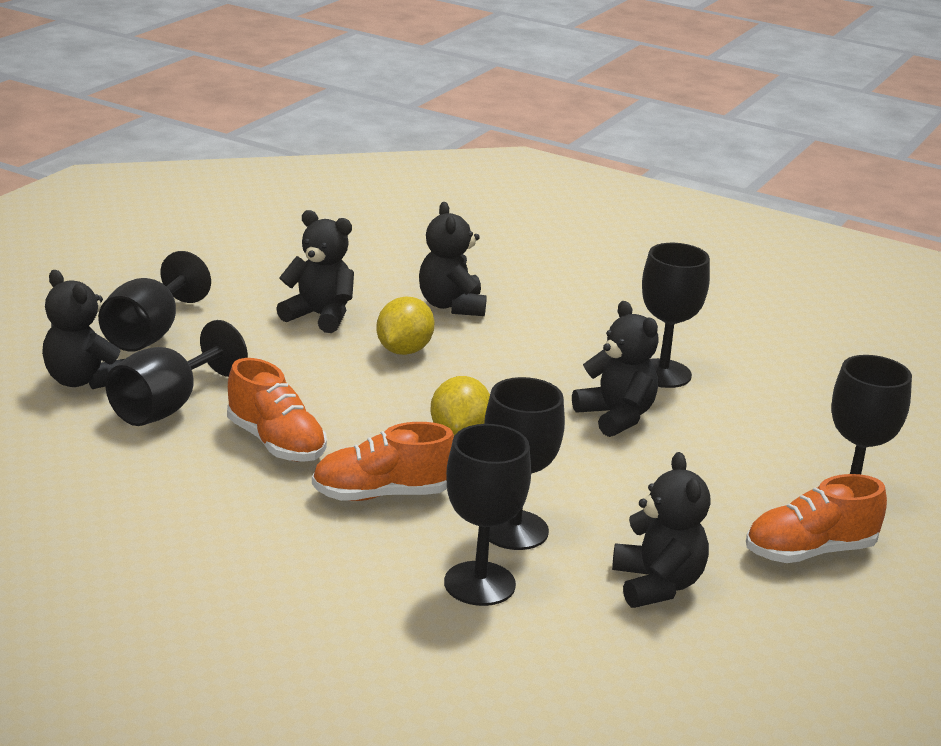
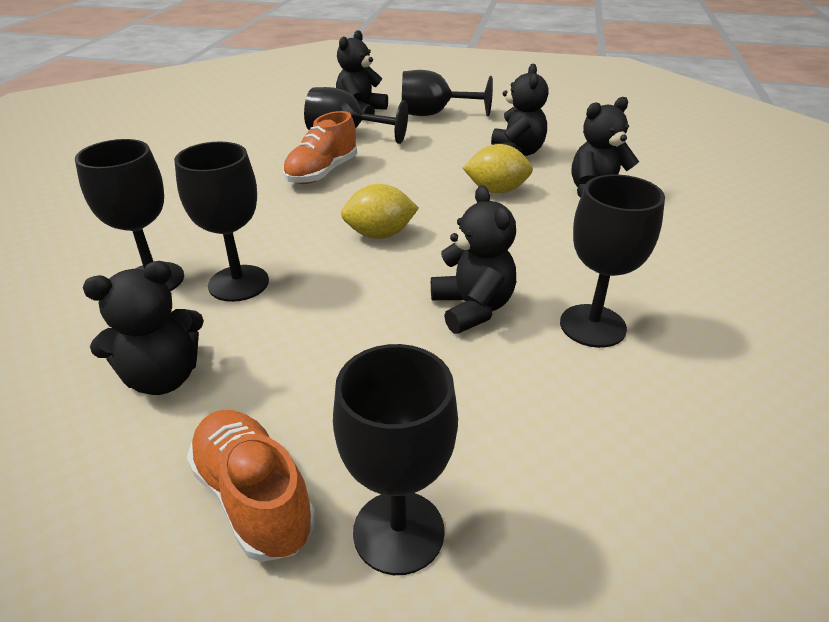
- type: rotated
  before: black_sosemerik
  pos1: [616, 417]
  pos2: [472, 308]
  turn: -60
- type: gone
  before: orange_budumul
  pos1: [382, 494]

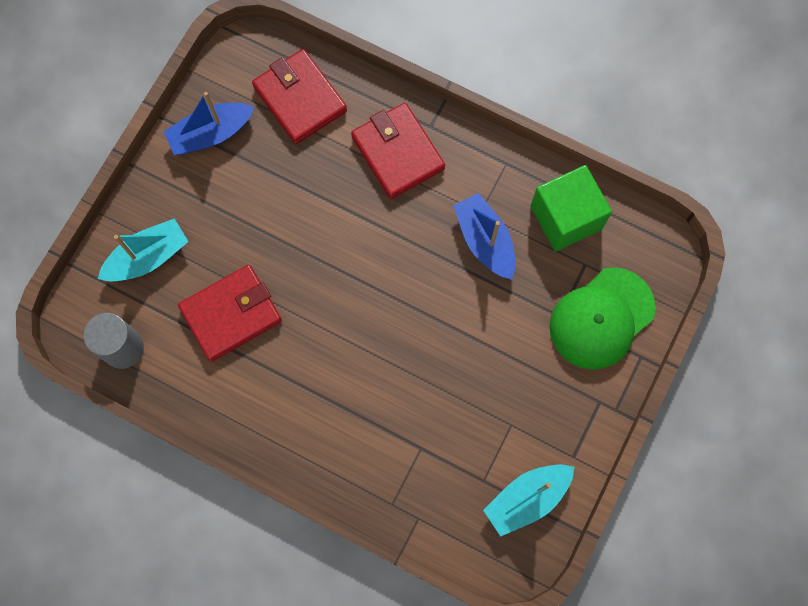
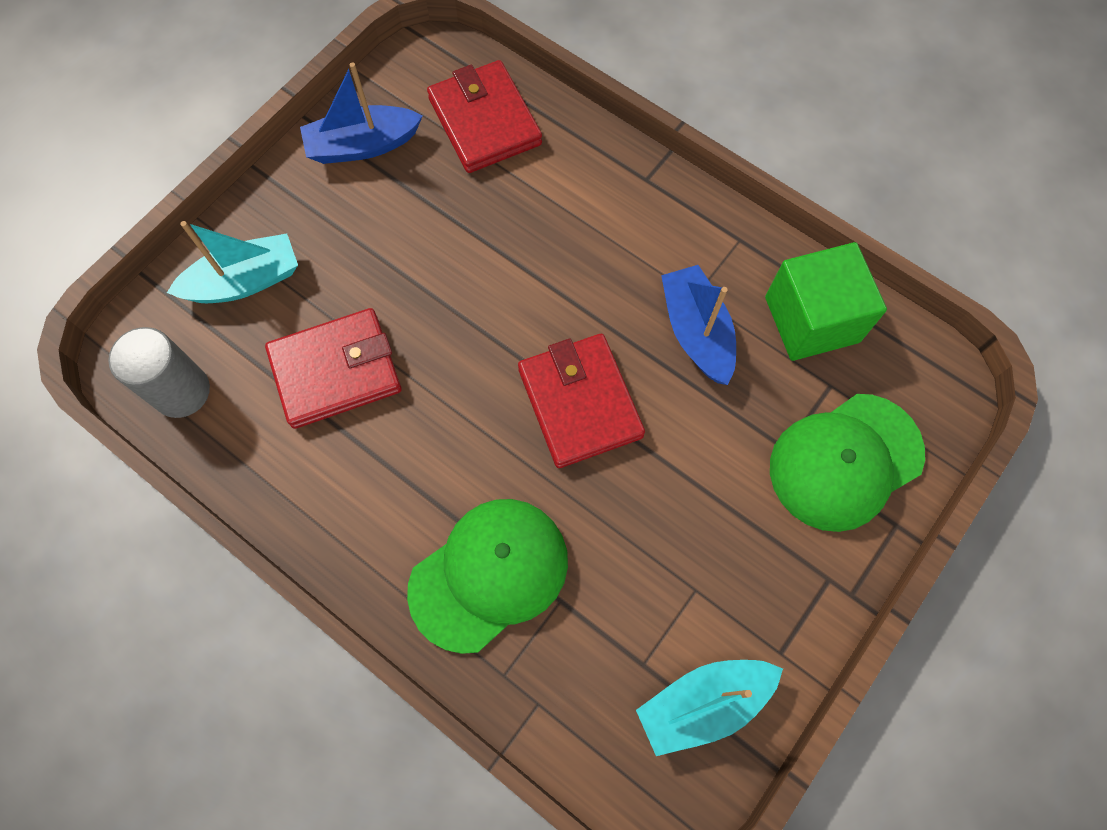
- type: new
  after: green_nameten
  pos2: [489, 574]
- type: shifted
  before: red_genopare
  pos1: [397, 153]
  pos2: [580, 403]

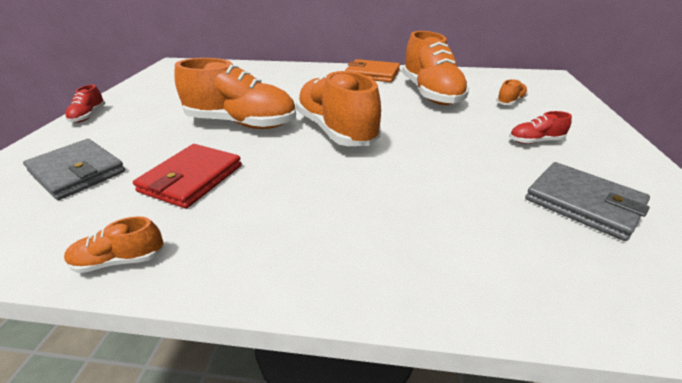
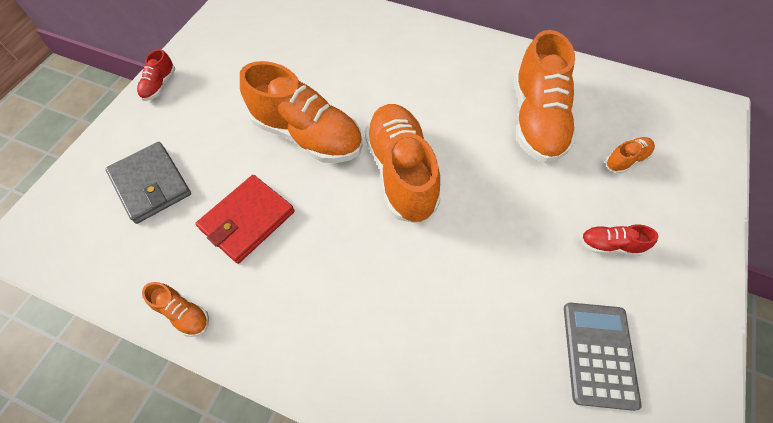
- type: rotated
  before: orange_budumul
  pos1: [120, 260]
  pos2: [183, 313]
  turn: -150
- type: swapped
  before: grey_genopare
  after: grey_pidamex
  pos1: [583, 203]
  pos2: [599, 354]
- type: gone
  before: orange_genopare
  pos1: [372, 74]

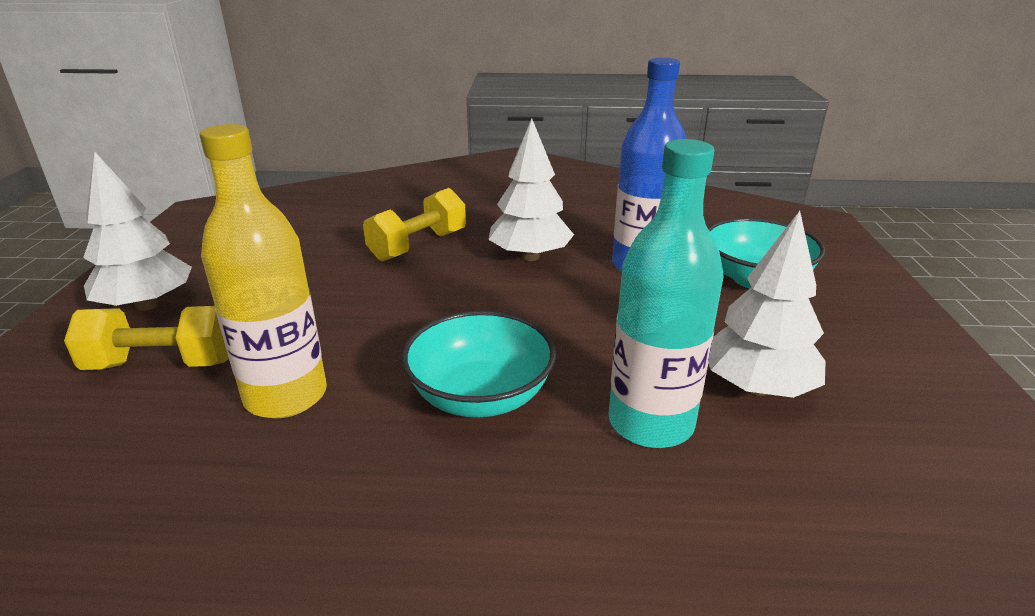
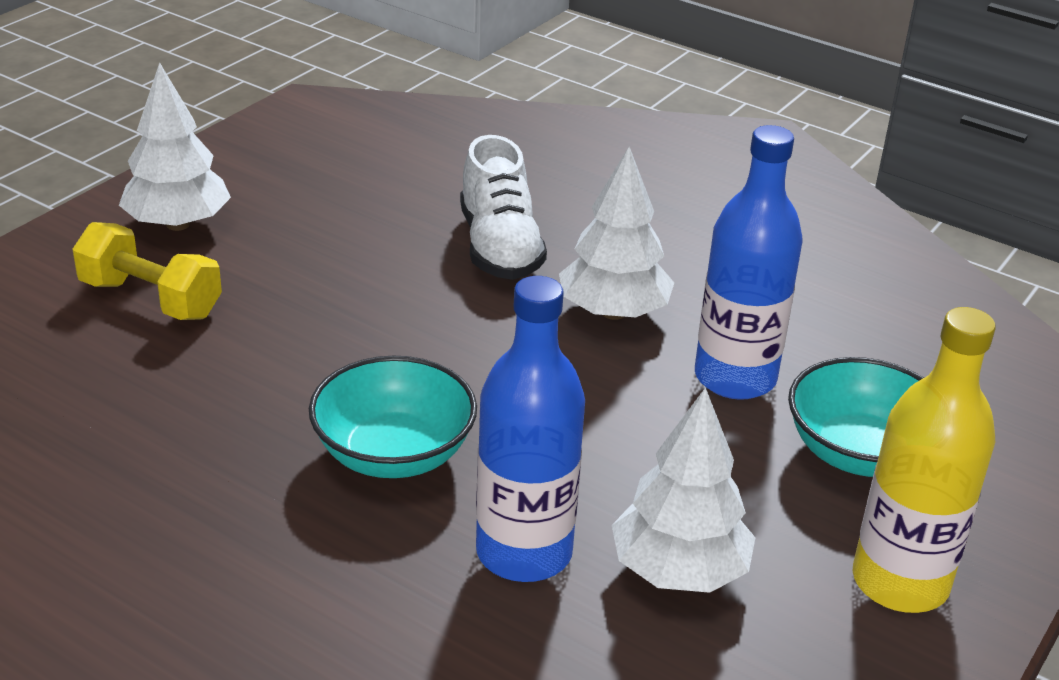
- type: swapped
  before: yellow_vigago
  after: white_budumul
  pos1: [418, 246]
  pos2: [499, 247]
- type: repainted
  before: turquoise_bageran
  after: blue_bageran
  pos1: [650, 423]
  pos2: [524, 552]
- type: shifted
  before: yellow_bageran
  pos1: [286, 396]
  pos2: [900, 582]

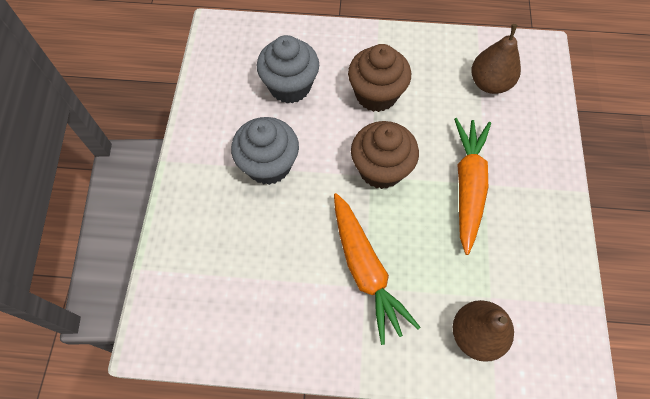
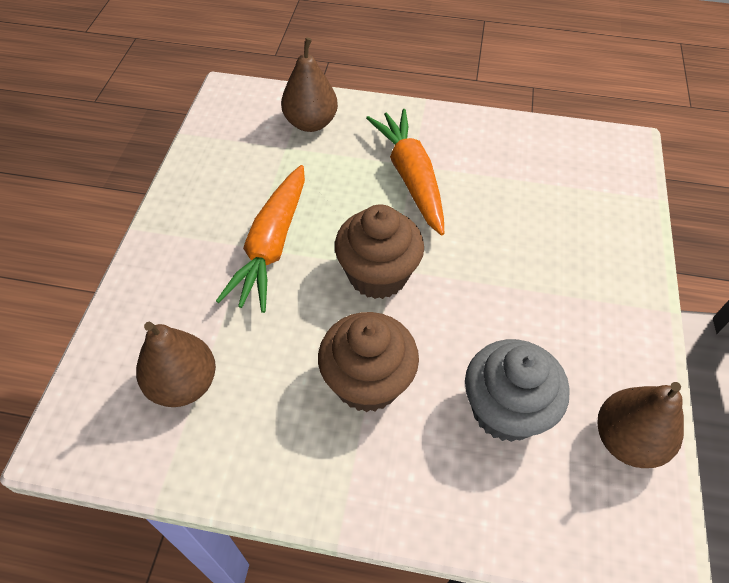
- type: new
  after: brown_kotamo
  pos2: [626, 440]
- type: gone
  before: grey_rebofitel
  pos1: [268, 165]

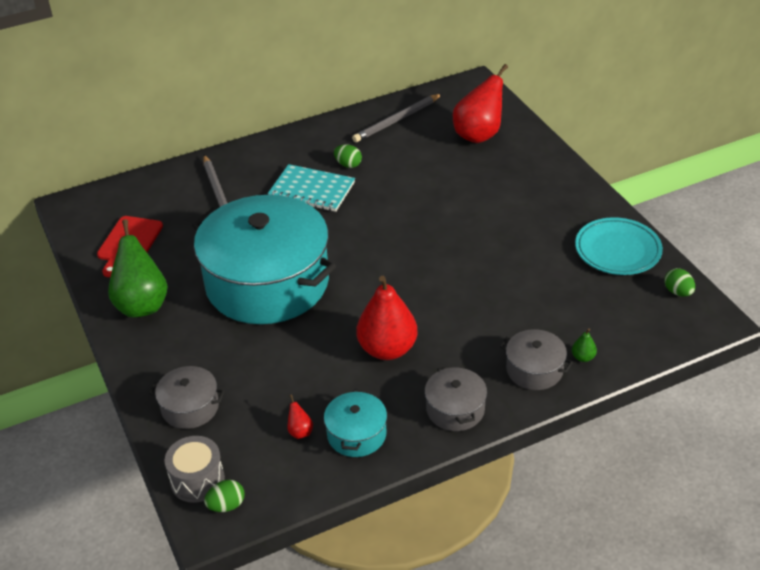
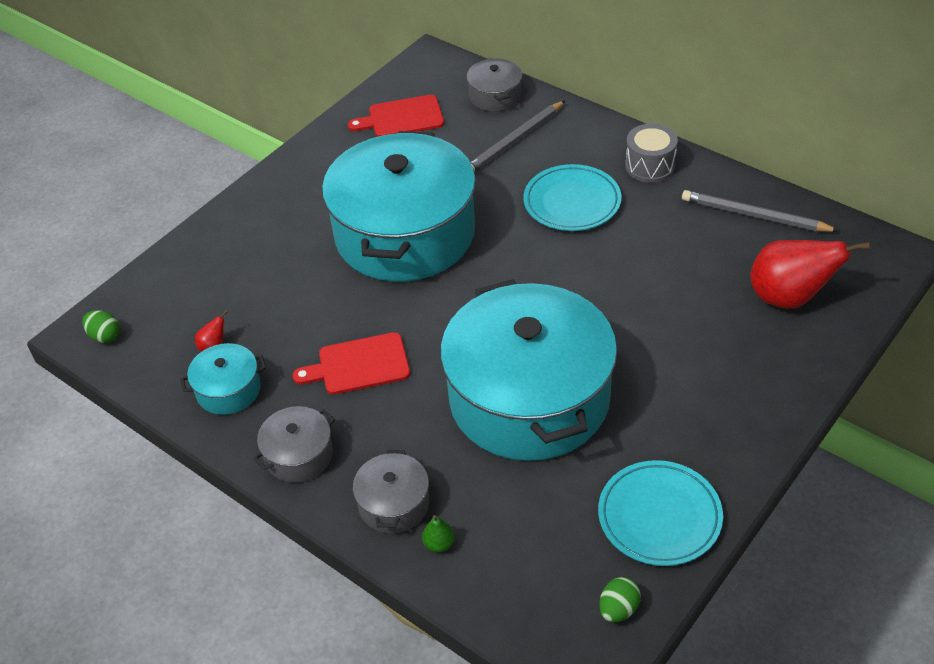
- type: swapped
  before: red_kotamo
  after: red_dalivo
  pos1: [387, 349]
  pos2: [359, 365]
- type: new
  after: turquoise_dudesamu
  pos2: [529, 398]
- type: shifted
  before: grey_dudesamu
  pos1: [190, 407]
  pos2: [495, 96]
- type: swapped
  before: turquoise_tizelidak
  after: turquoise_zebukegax
  pos1: [312, 190]
  pos2: [572, 202]
- type: shifted
  before: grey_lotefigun
  pos1: [197, 480]
  pos2: [650, 166]
- type: gone
  before: green_kotamo
  pos1: [142, 305]
- type: gone
  before: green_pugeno
  pos1: [348, 165]

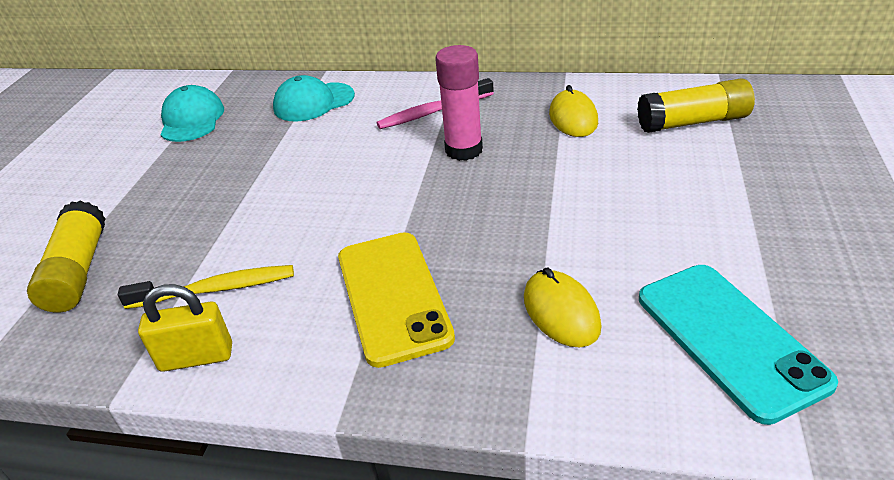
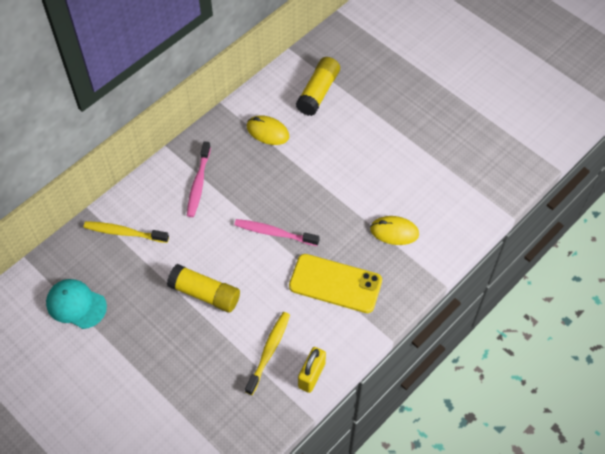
- type: swapped
  before: turquoise_nameten
  after: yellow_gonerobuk
  pos1: [313, 102]
  pos2: [124, 233]
- type: shifted
  before: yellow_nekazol
  pos1: [78, 271]
  pos2: [205, 293]
- type: new
  after: pink_gonerobuk
  pos2: [274, 233]
- type: gone
  before: pink_nekazol
  pos1: [464, 150]
- type: gone
  before: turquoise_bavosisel
  pos1: [730, 339]

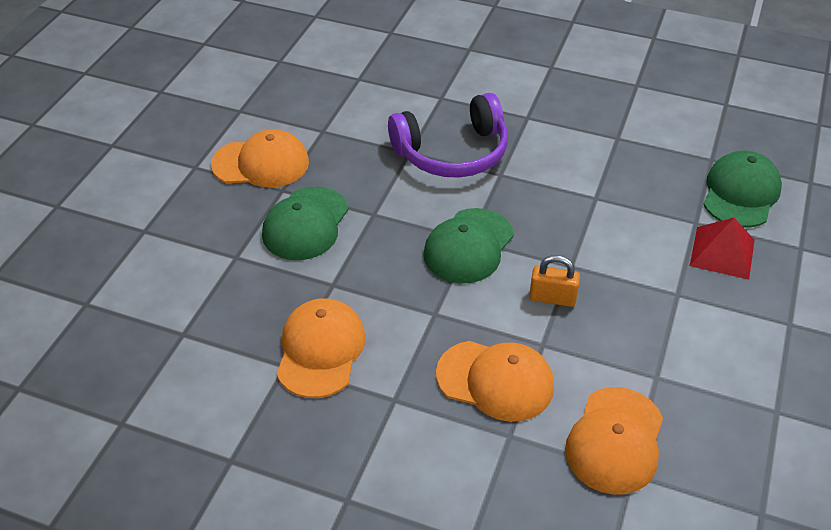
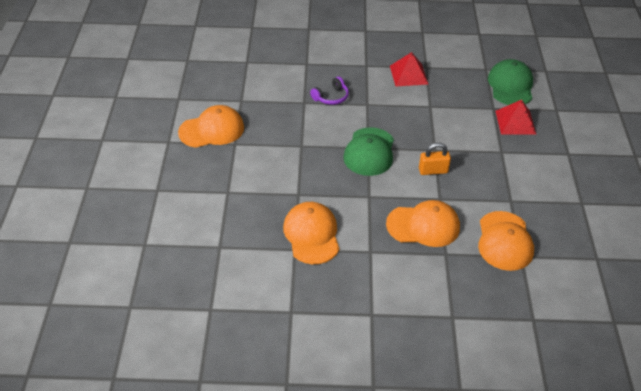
- type: scaled
  before: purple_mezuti
  pos1: [452, 153]
  pos2: [331, 97]
  scale: 0.48
- type: new
  after: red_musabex
  pos2: [408, 75]
- type: gone
  before: green_nameten
  pos1: [305, 224]

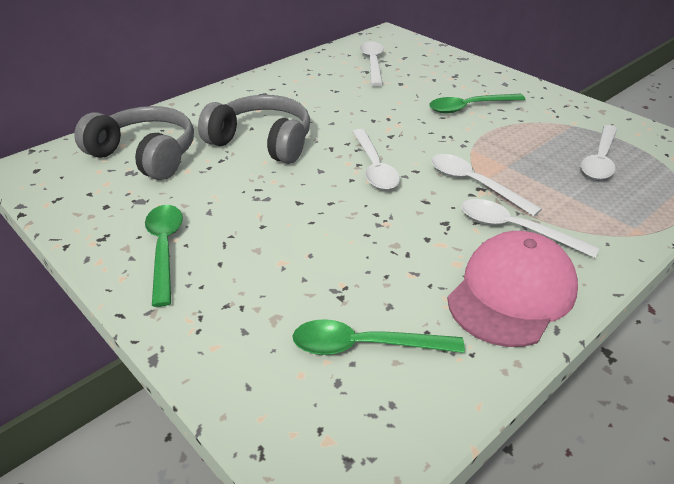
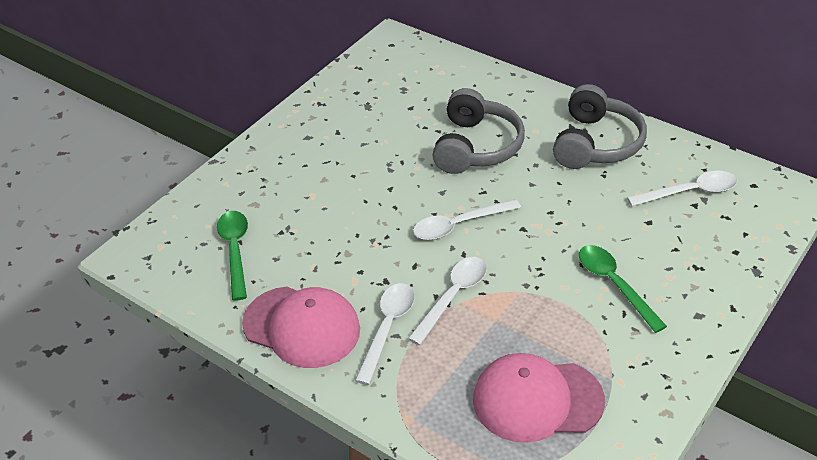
- type: swapped
  before: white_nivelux
  after: pink_nameten
  pos1: [599, 160]
  pos2: [537, 400]
- type: shifted
  before: grey_mezuti
  pos1: [145, 155]
  pos2: [596, 143]
- type: gone
  before: green_nivelux
  pos1: [164, 249]

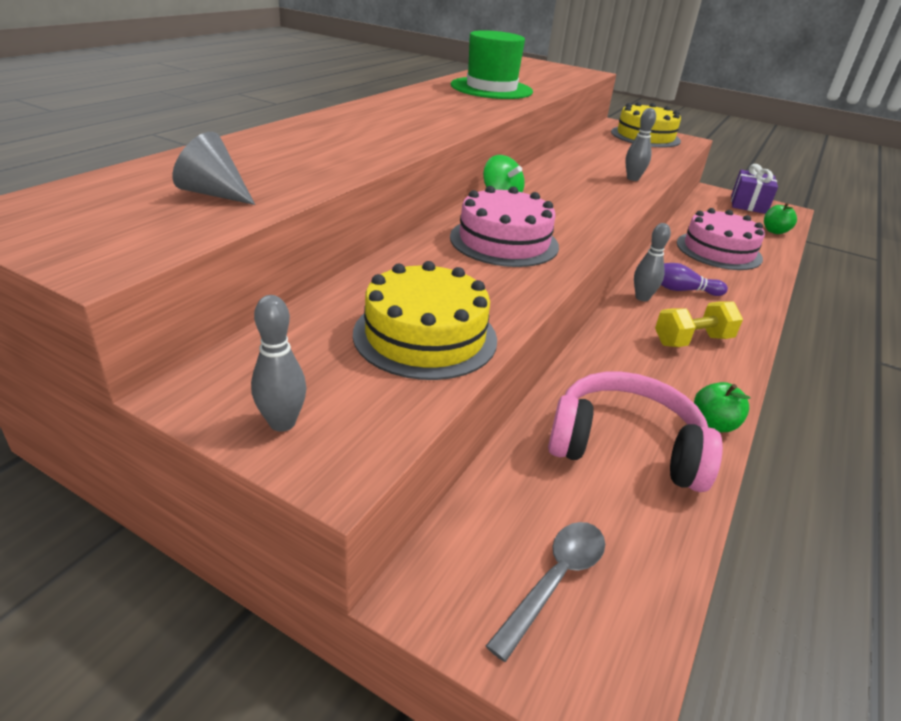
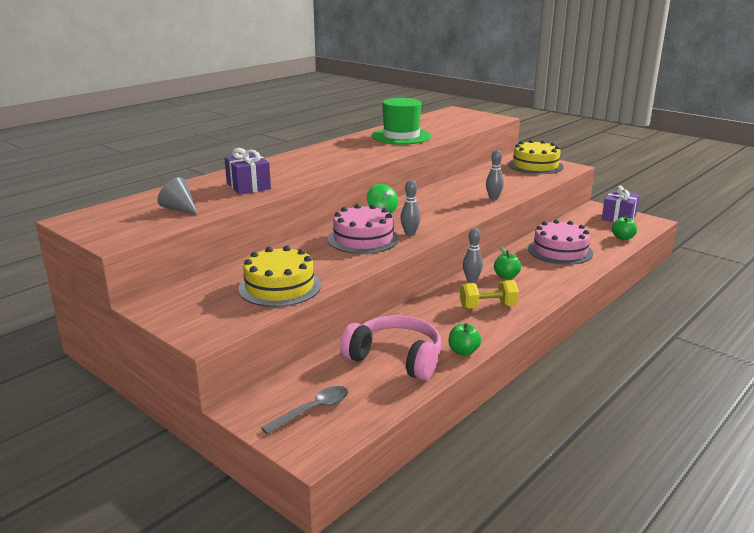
- type: new
  after: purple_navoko
  pos2: [248, 186]
- type: shifted
  before: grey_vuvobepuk
  pos1: [282, 423]
  pos2: [410, 234]
- type: swapped
  before: purple_vuvobepuk
  after: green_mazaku
  pos1: [681, 290]
  pos2: [506, 276]

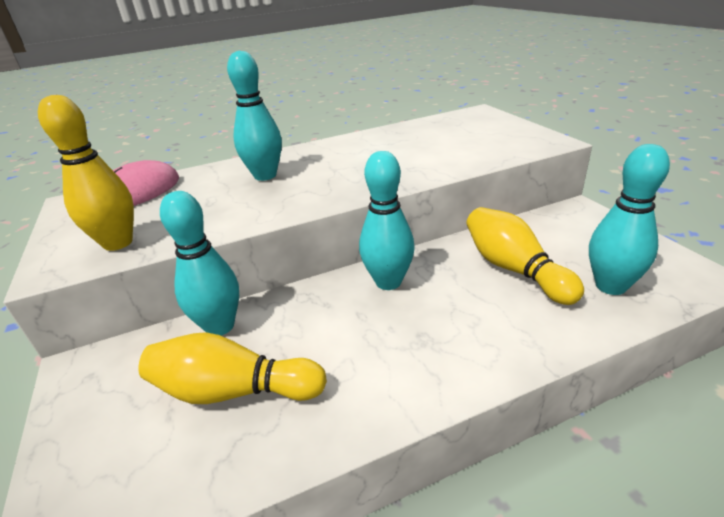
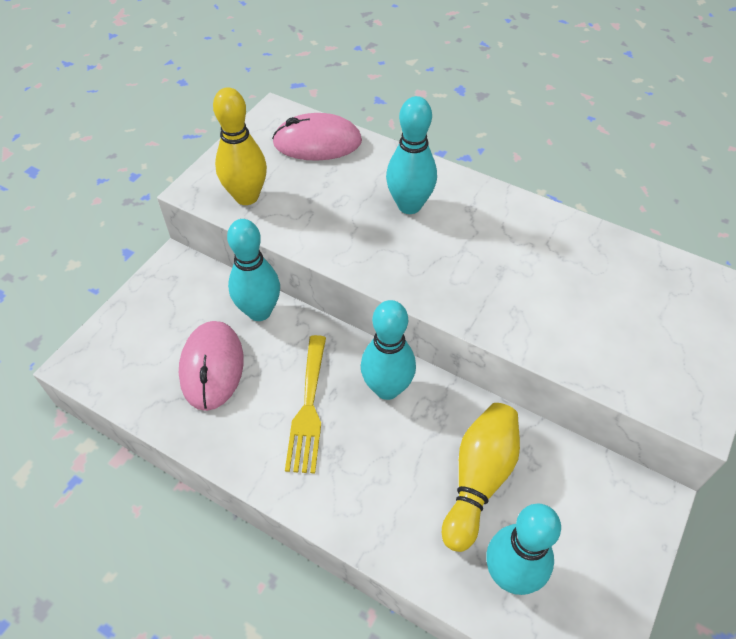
- type: swapped
  before: yellow_vuvobepuk
  after: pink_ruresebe
  pos1: [234, 391]
  pos2: [212, 367]
- type: new
  after: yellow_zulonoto
  pos2: [308, 409]

